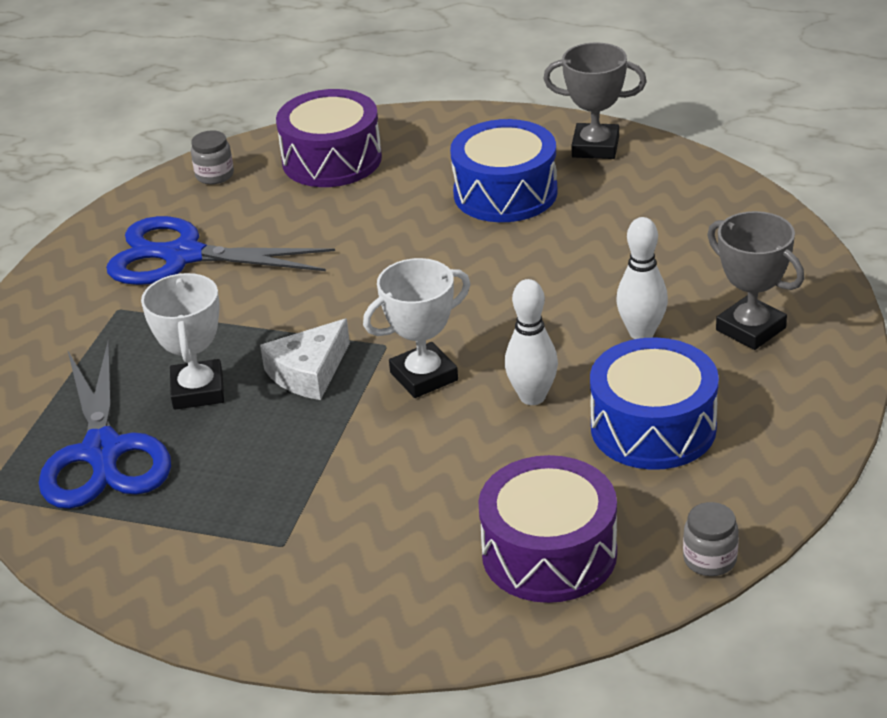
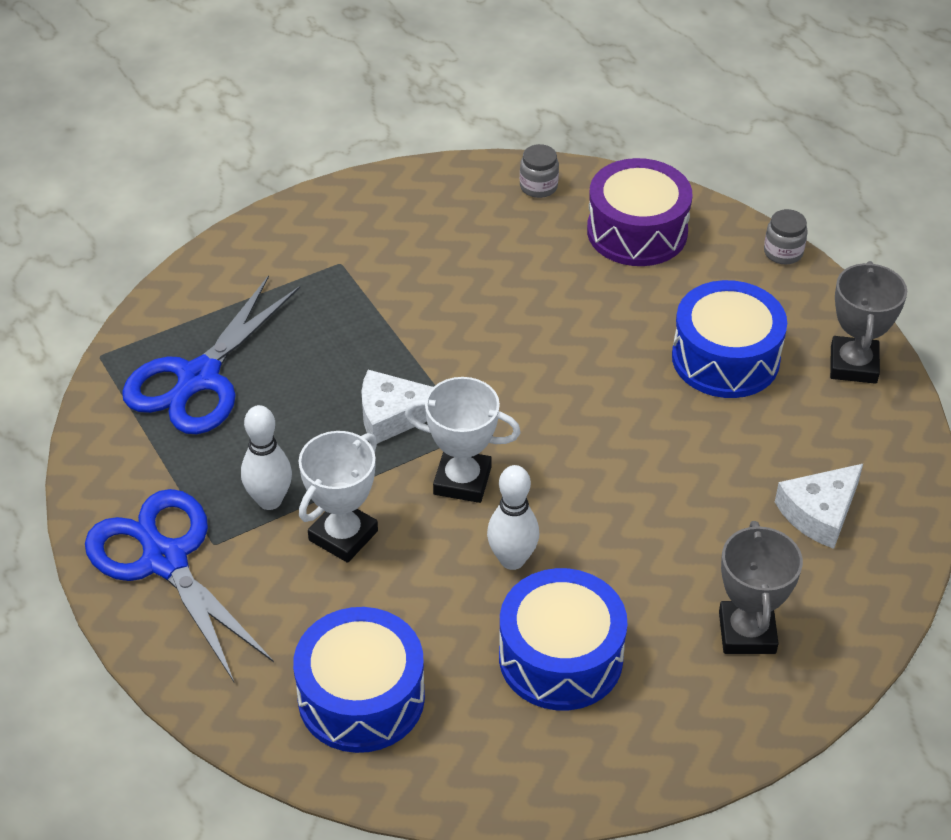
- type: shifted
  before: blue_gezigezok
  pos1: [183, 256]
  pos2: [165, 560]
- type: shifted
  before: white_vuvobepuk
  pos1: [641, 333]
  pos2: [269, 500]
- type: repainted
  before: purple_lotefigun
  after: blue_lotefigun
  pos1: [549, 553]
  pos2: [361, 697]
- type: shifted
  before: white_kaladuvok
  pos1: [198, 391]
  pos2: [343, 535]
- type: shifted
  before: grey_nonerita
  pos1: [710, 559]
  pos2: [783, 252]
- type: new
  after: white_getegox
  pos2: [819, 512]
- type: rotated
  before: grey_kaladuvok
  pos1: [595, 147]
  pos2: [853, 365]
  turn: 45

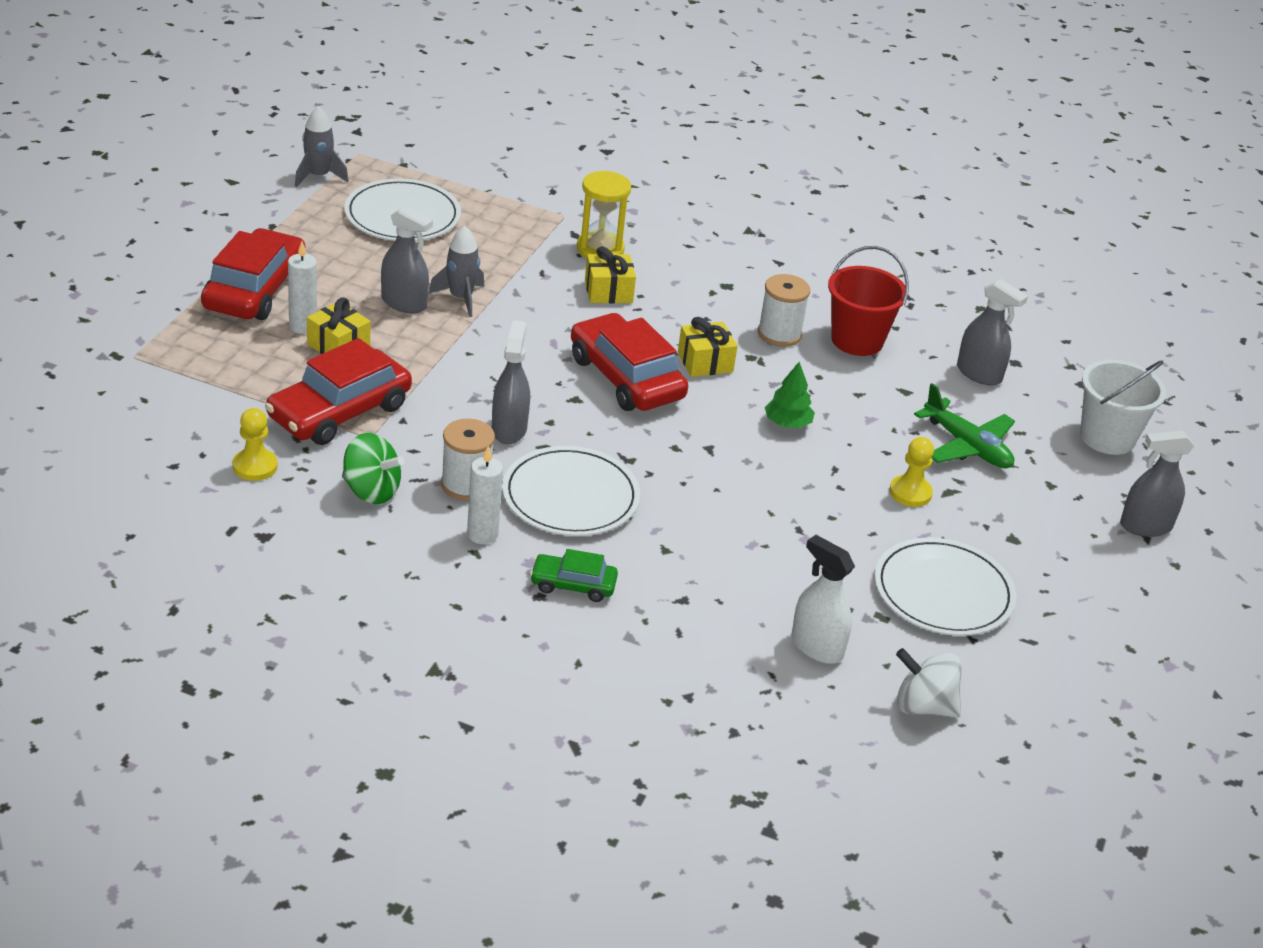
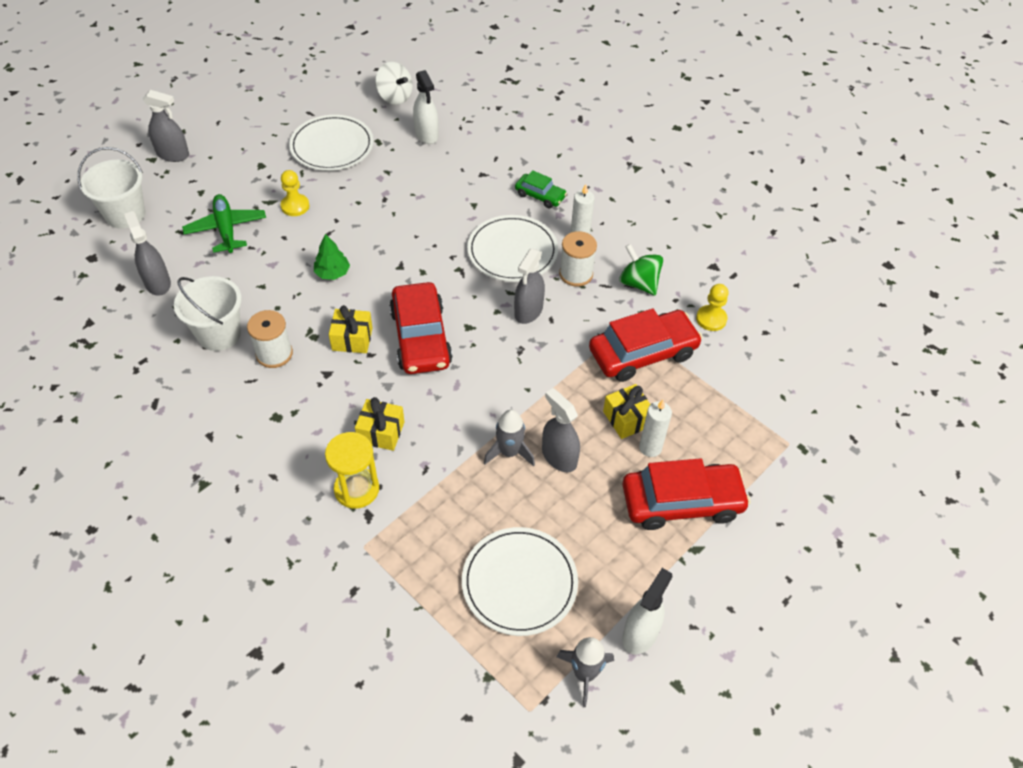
- type: repainted
  before: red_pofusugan
  after: white_pofusugan
  pos1: [857, 340]
  pos2: [219, 334]
- type: rotated
  before: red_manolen
  pos1: [255, 290]
  pos2: [682, 502]
  turn: -135
- type: new
  after: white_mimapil
  pos2: [640, 634]

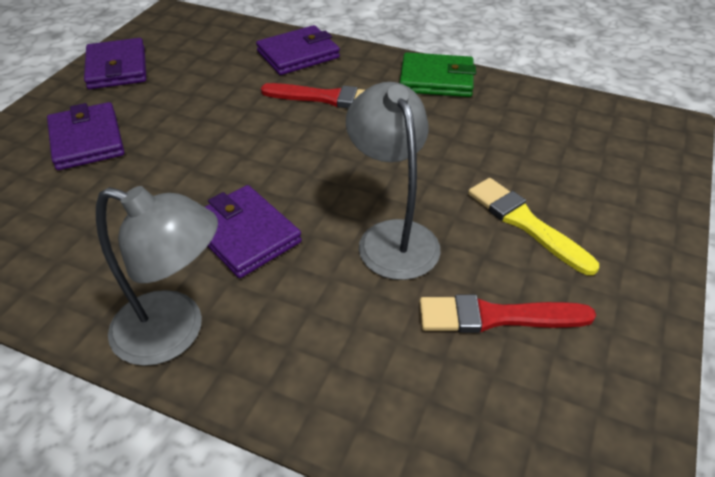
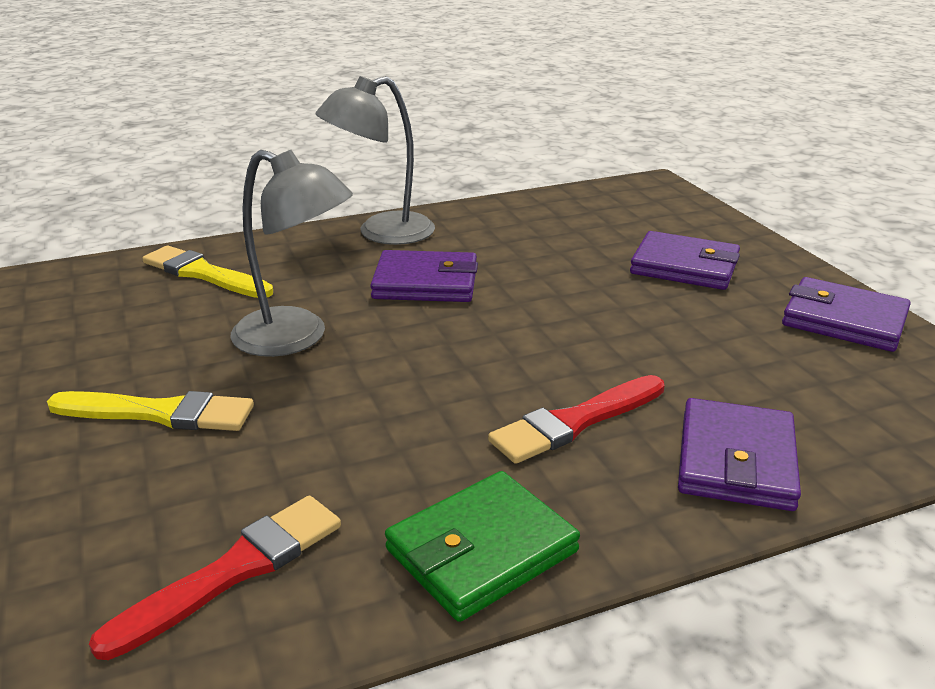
- type: shifted
  before: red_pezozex
  pos1: [496, 316]
  pos2: [234, 571]
- type: new
  after: yellow_pezozex
  pos2: [204, 274]

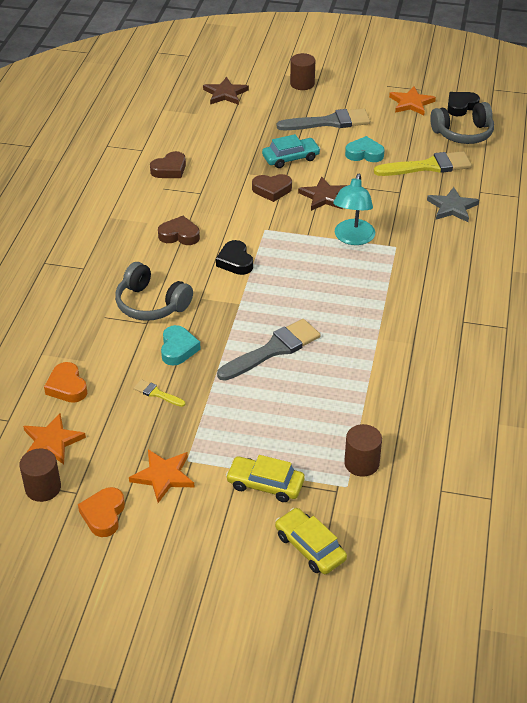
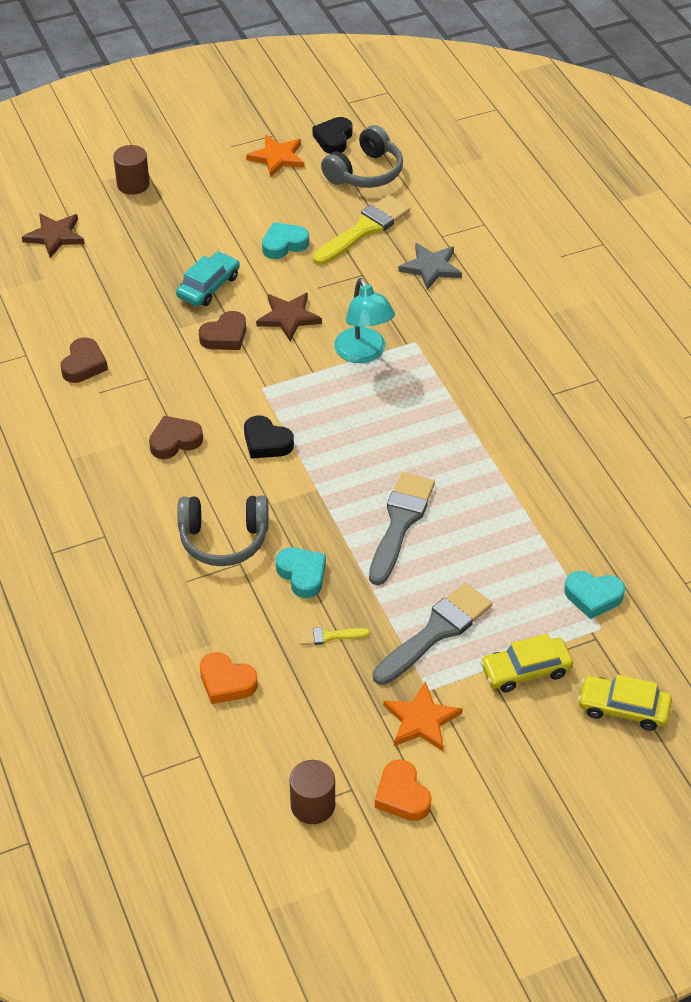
- type: shifted
  before: grey_pezozex
  pos1: [329, 122]
  pos2: [436, 632]
- type: swapped
  before: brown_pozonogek
  after: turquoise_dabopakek
  pos1: [361, 463]
  pos2: [593, 596]
- type: gone
  before: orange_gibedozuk
  pos1: [52, 441]

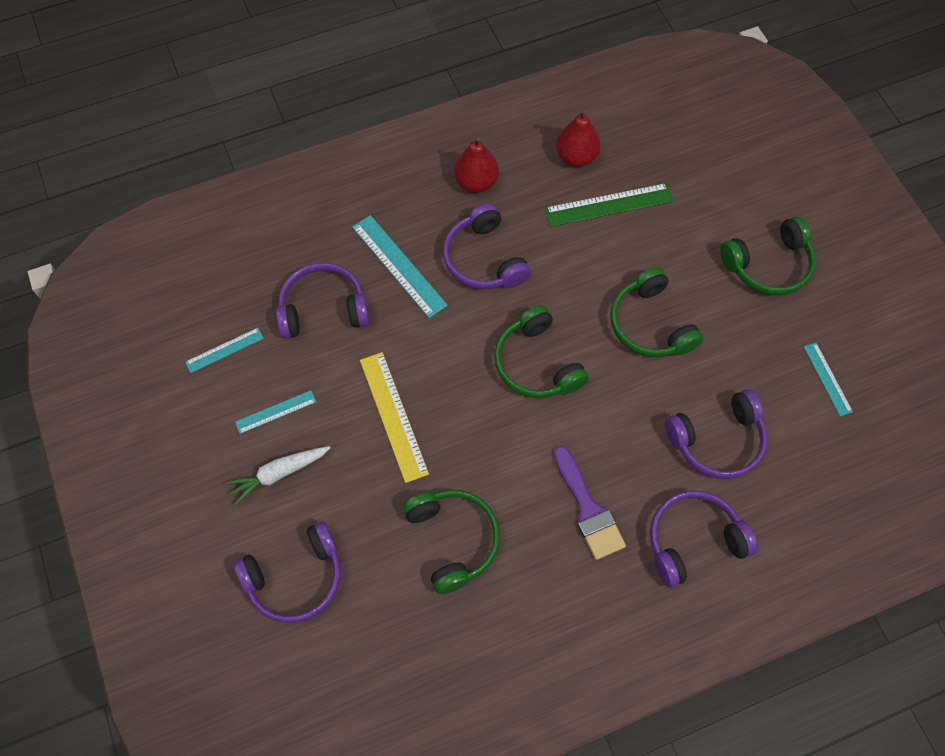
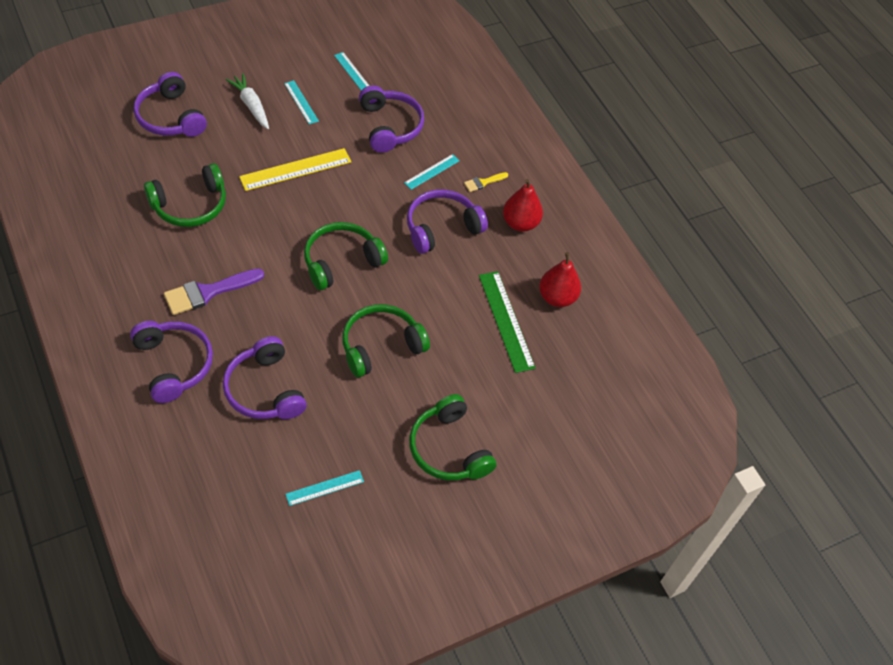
- type: scaled
  before: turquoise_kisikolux
  pos1: [399, 265]
  pos2: [432, 171]
  scale: 0.58
- type: new
  after: yellow_pezozex
  pos2: [483, 182]

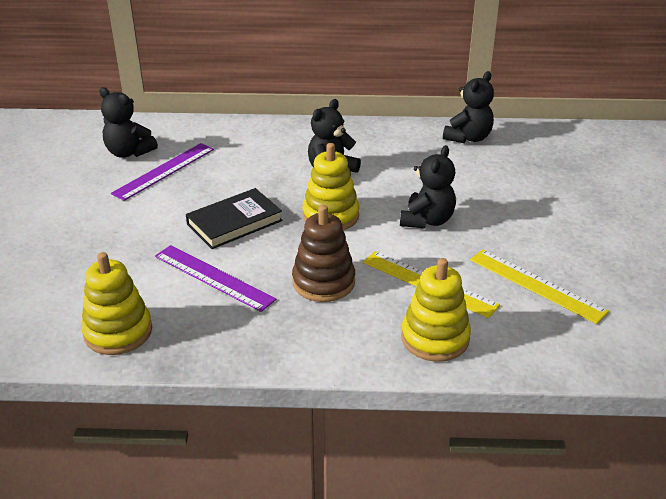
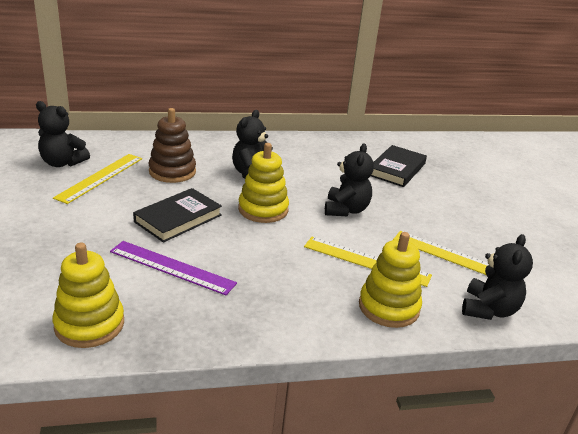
- type: repainted
  before: purple_kisikolux
  after: yellow_kisikolux
  pos1: [164, 171]
  pos2: [100, 177]
- type: shifted
  before: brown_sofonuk
  pos1: [323, 282]
  pos2: [172, 171]
- type: new
  after: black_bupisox
  pos2: [396, 169]
- type: shifted
  before: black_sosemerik
  pos1: [468, 138]
  pos2: [488, 310]

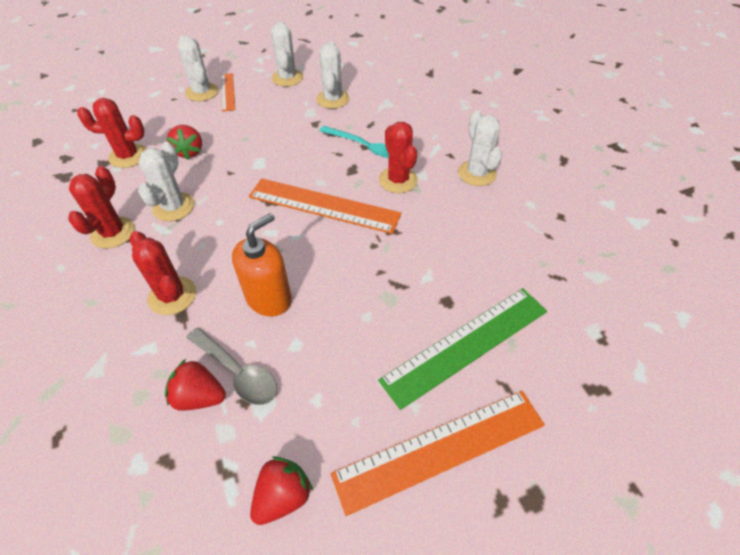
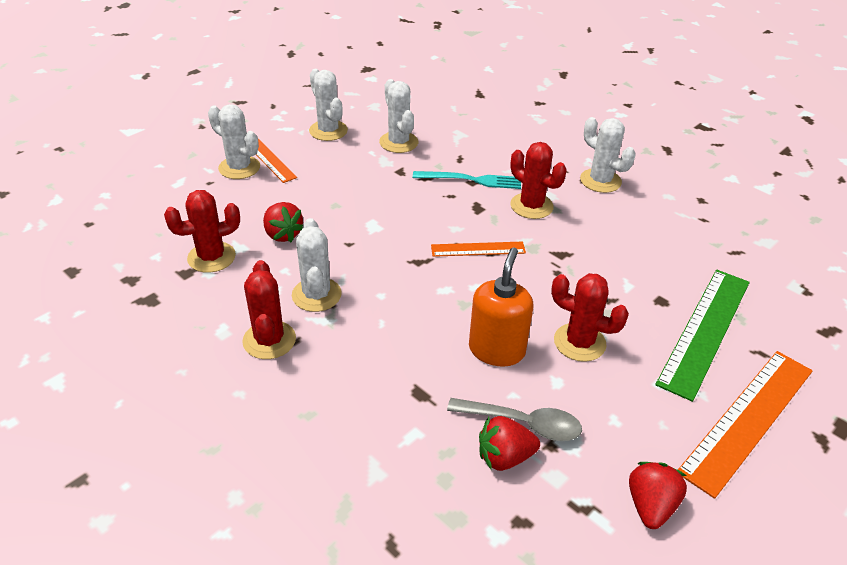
- type: scaled
  before: orange_kisikolux
  pos1: [324, 205]
  pos2: [478, 249]
  scale: 0.54
- type: shifted
  before: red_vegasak
  pos1: [172, 296]
  pos2: [579, 342]

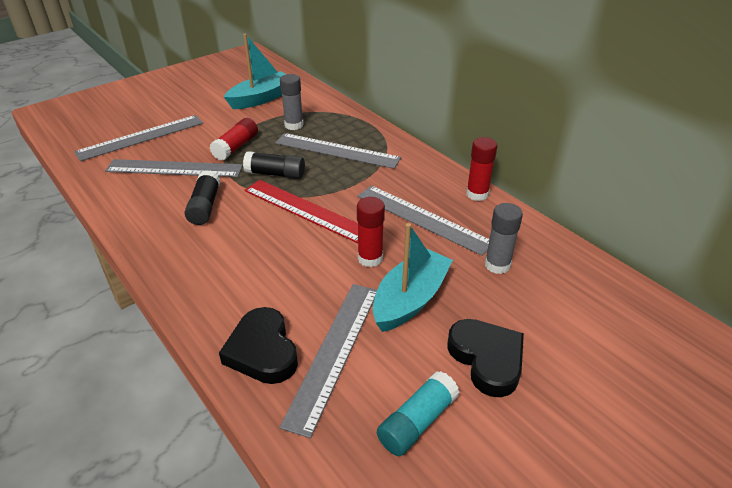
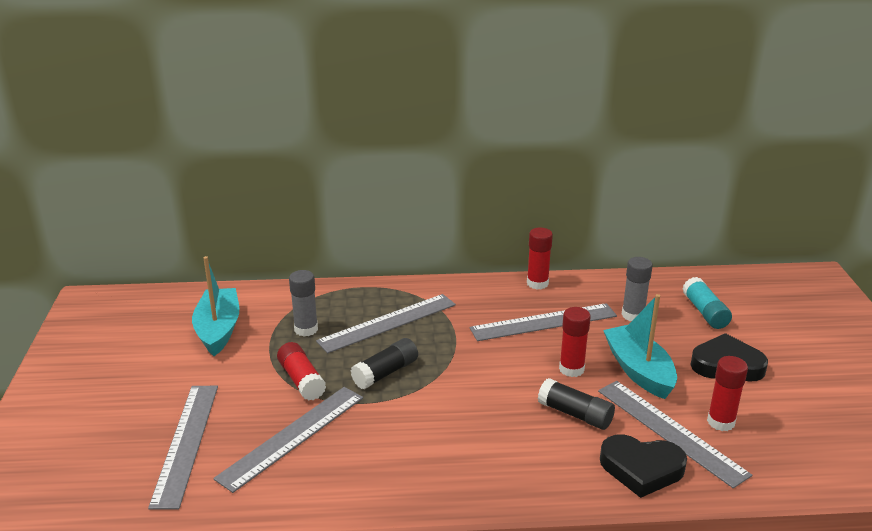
- type: shifted
  before: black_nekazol
  pos1: [205, 206]
  pos2: [575, 414]
- type: shifted
  before: turquoise_nekazol
  pos1: [417, 422]
  pos2: [705, 312]
- type: new
  after: red_nekazol
  pos2: [721, 422]
- type: gone
  before: red_kisikolux
  pos1: [306, 210]

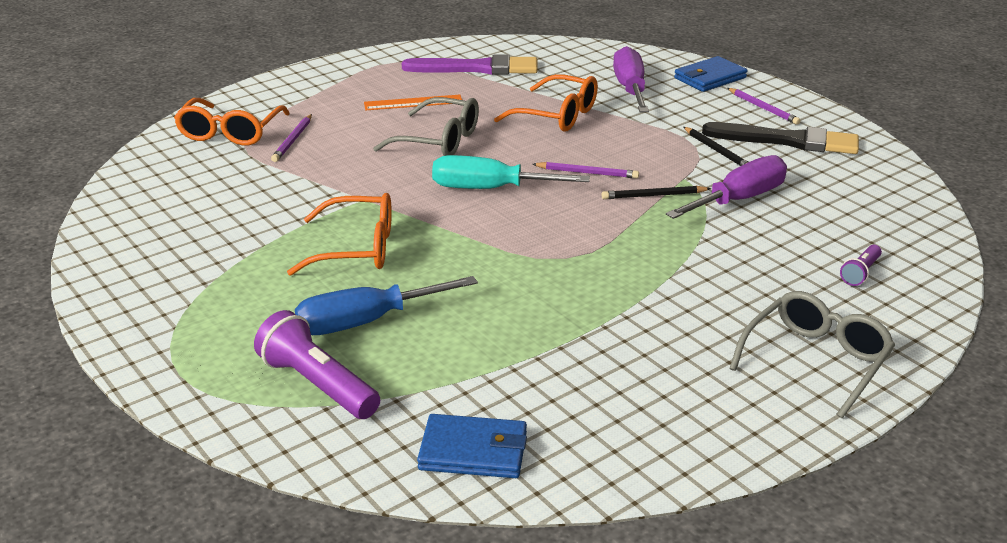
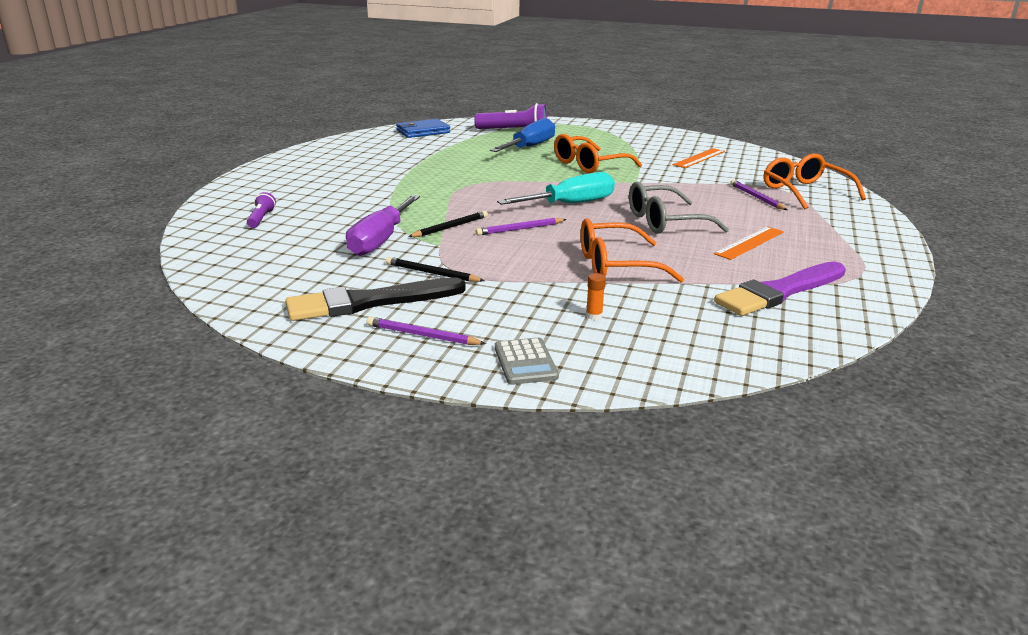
- type: swapped
  before: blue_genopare
  after: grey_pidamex
  pos1: [710, 78]
  pos2: [525, 362]
- type: swapped
  before: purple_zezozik
  after: orange_nekazol
  pos1: [630, 89]
  pos2: [594, 316]
- type: new
  after: orange_kisikolux
  pos2: [699, 158]
- type: gone
  before: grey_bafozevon
  pos1: [815, 361]

